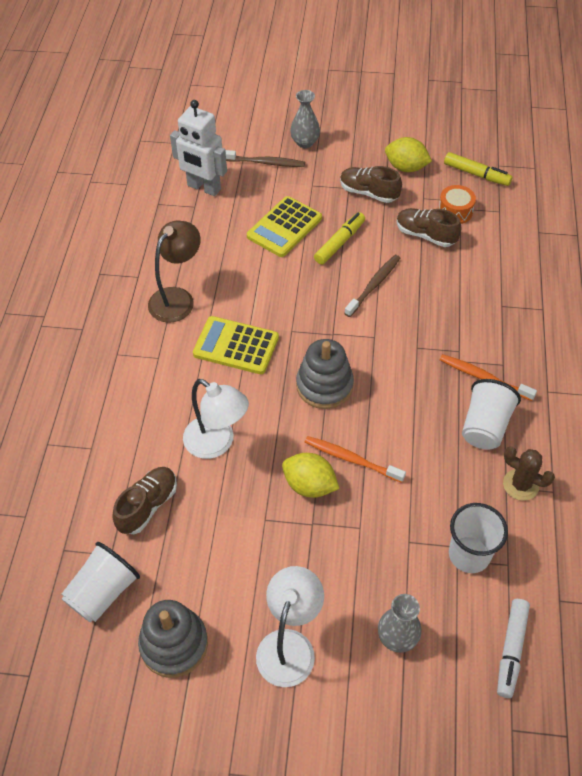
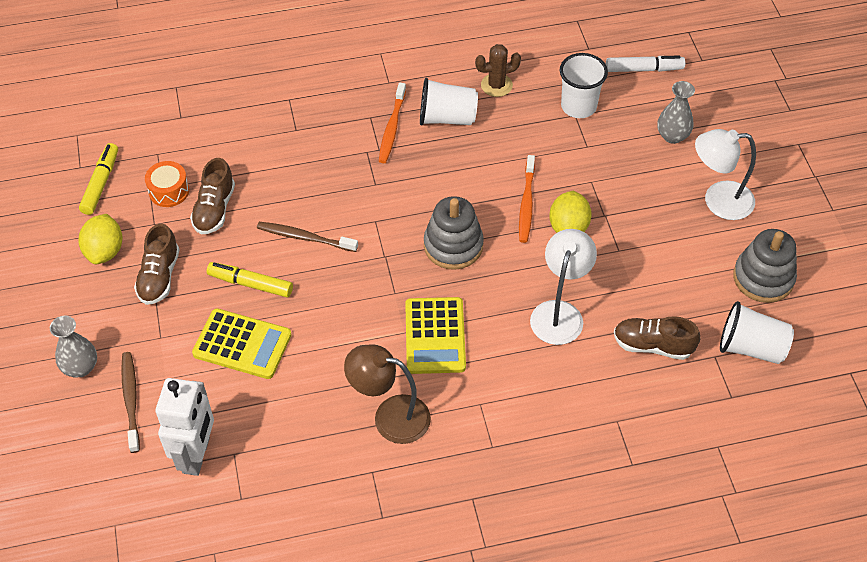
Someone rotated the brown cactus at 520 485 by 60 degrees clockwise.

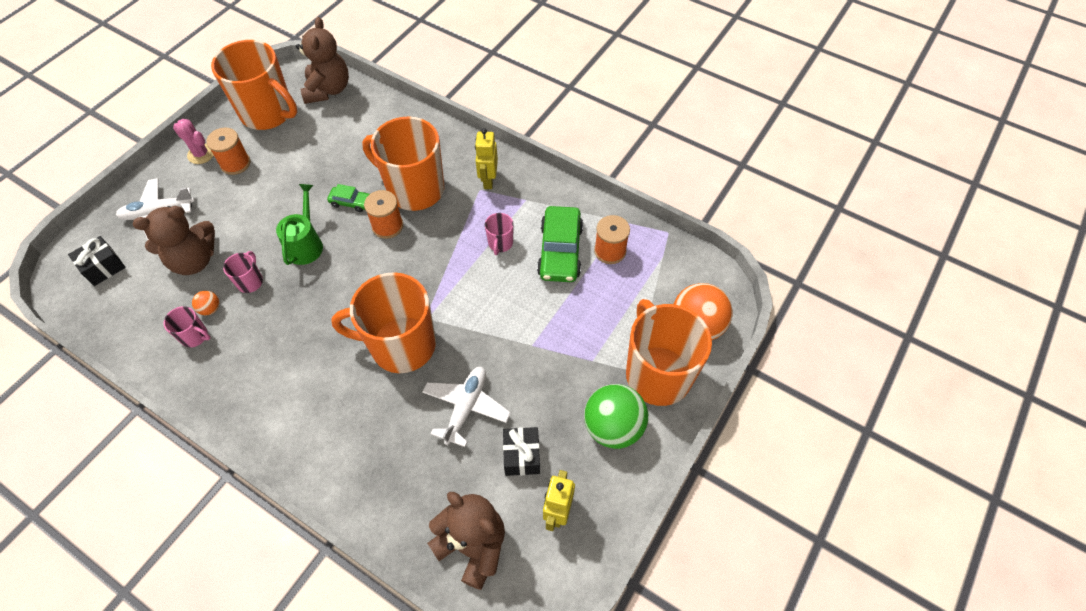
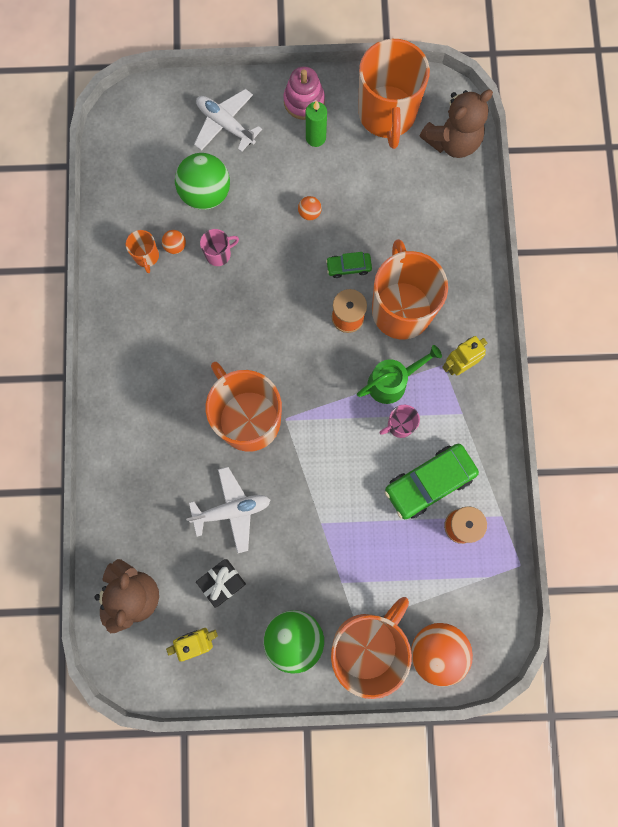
Someone took away the black gift at 103 267. Someone swapped the brown teddy bear at 194 260 for the green ball at 205 193. Someone repainted the pink mug at 195 336, which became the orange mug at 146 256. Someone swapped the pink cactus at 201 154 for the pink stacking toy at 304 101. Someone swapped the orange spool at 235 163 for the green candle at 315 138. Someone carried the green watering can from 306 244 to 392 382. Someone rotated the green car at 351 202 by 105 degrees clockwise. Someone put down the orange ball at 309 213.

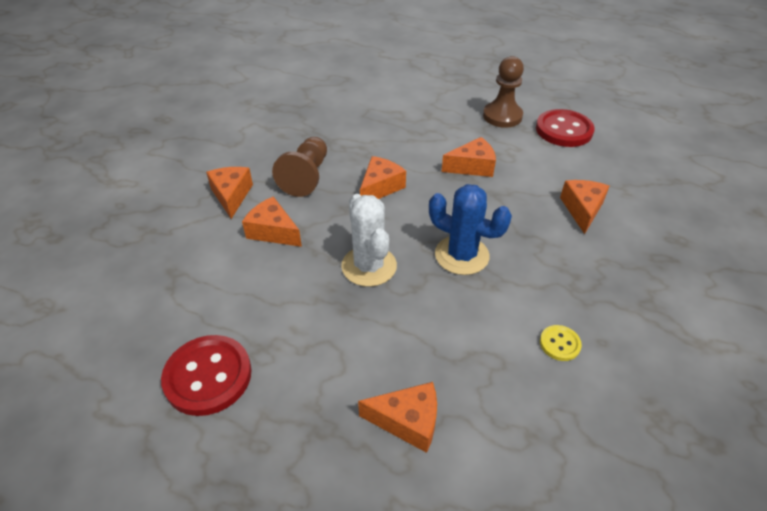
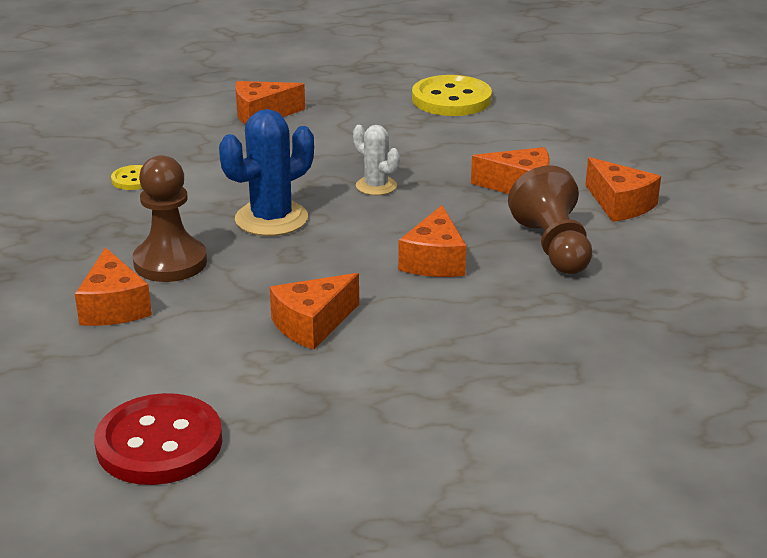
Someone repainted the red button at 208 376, which became the yellow button at 451 99. Someone scaled the white cactus at 369 266 by 0.59. Someone rotated the blue cactus at 461 255 by 45 degrees counterclockwise. Someone carried the brown pawn from 502 116 to 170 262.

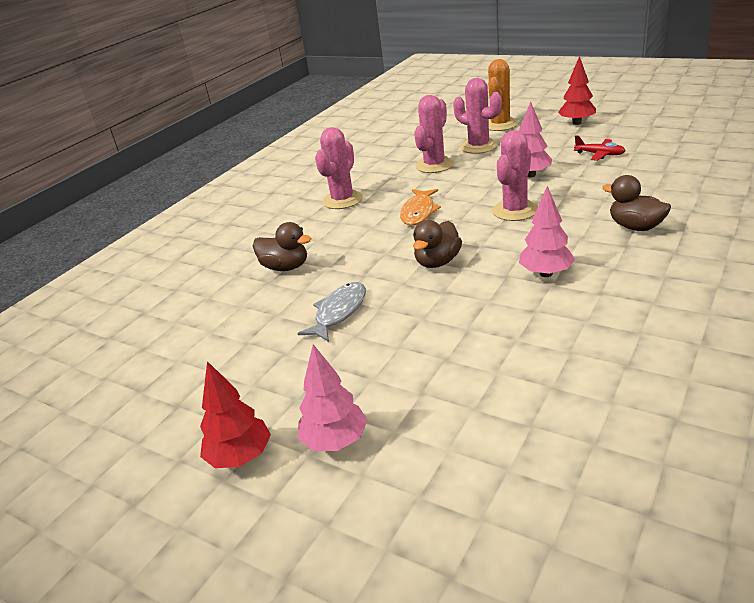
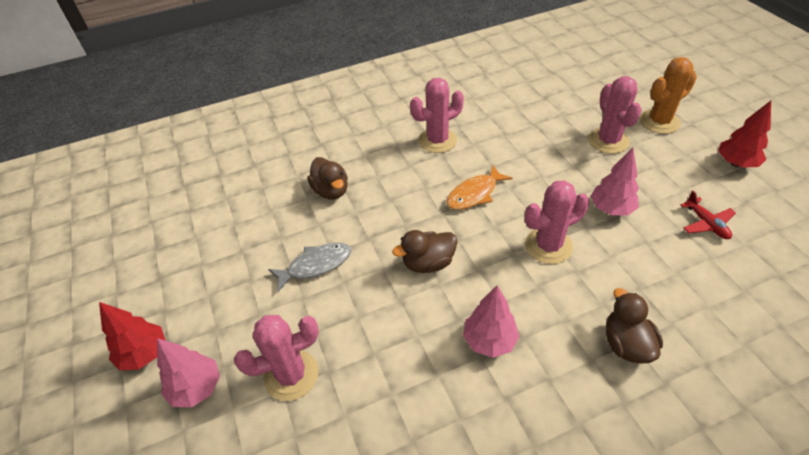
Someone carried the pink cactus from 434 165 to 291 375.

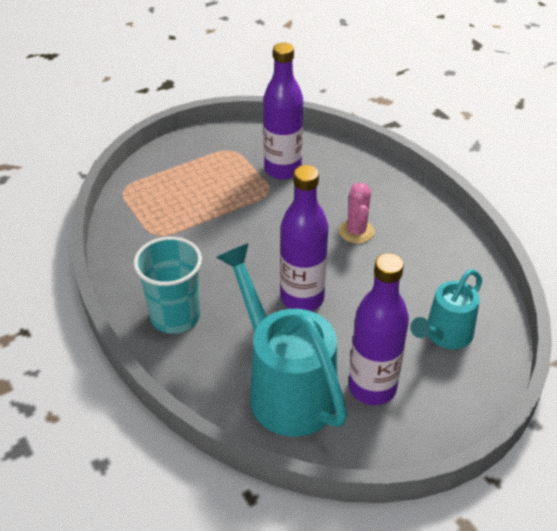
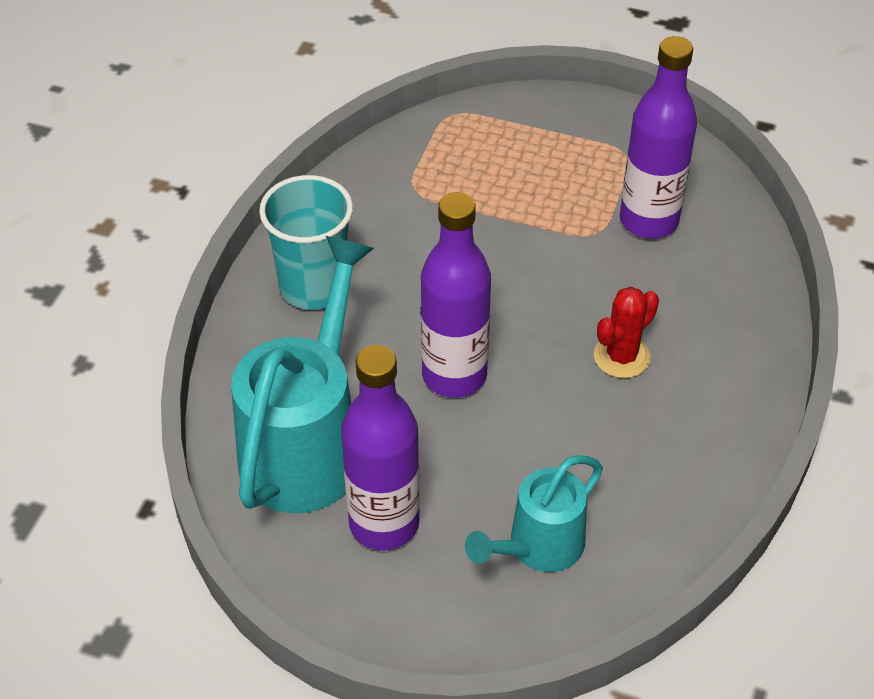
Someone repainted the pink cactus at 356 231, which became the red cactus at 621 357. Someone rotated the turquoise watering can at 444 335 by 45 degrees counterclockwise.

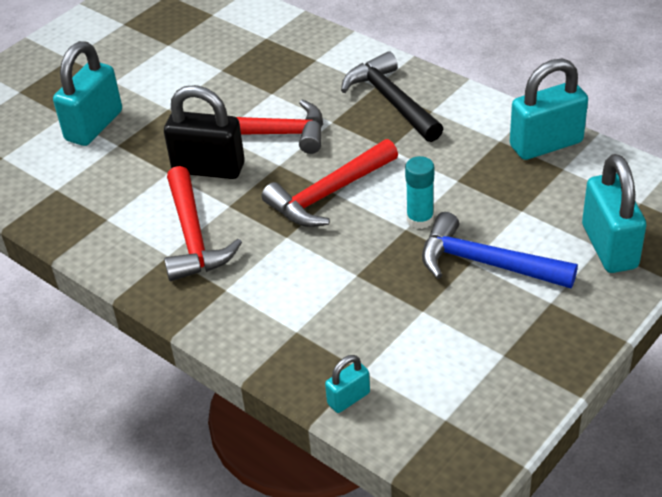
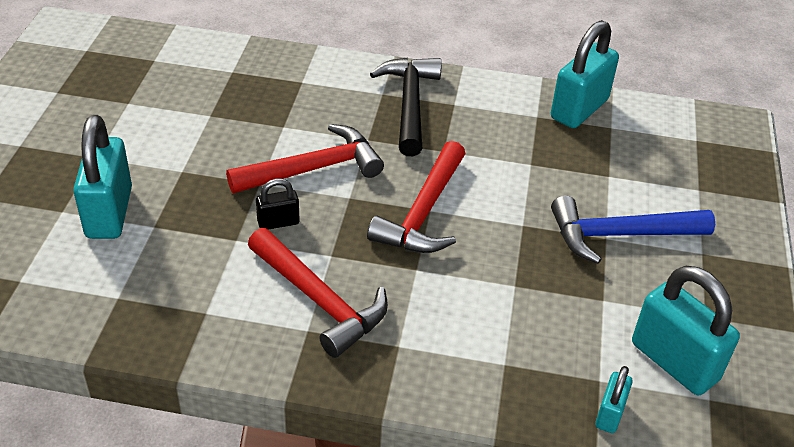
Someone scaled the black padlock at 208 168 by 0.50. Someone rotated the black hammer at 391 101 by 60 degrees clockwise. Someone took away the turquoise glue stick at 420 219. Someone carried the turquoise padlock from 609 246 to 674 362.

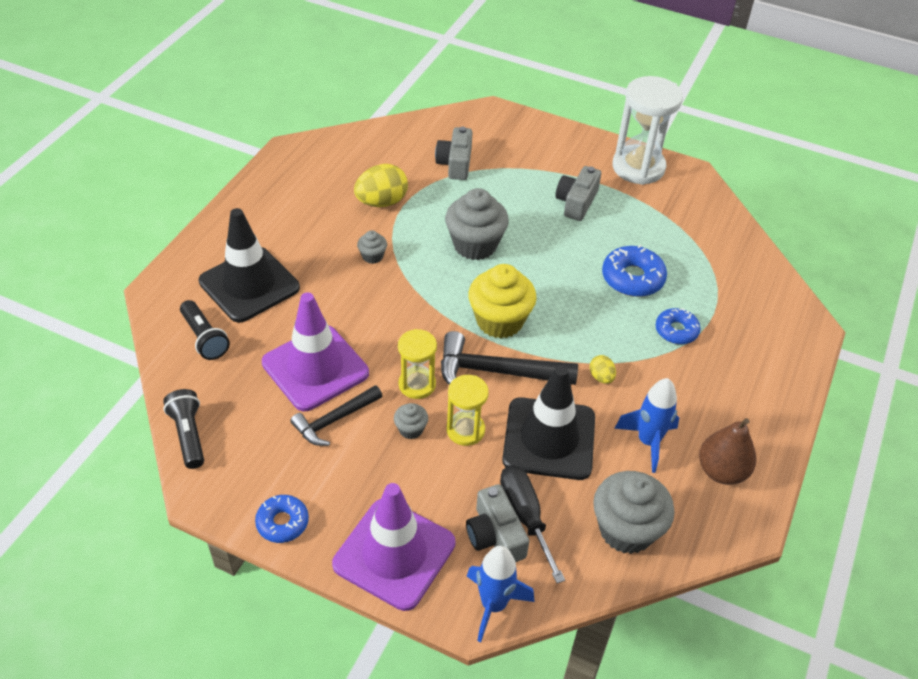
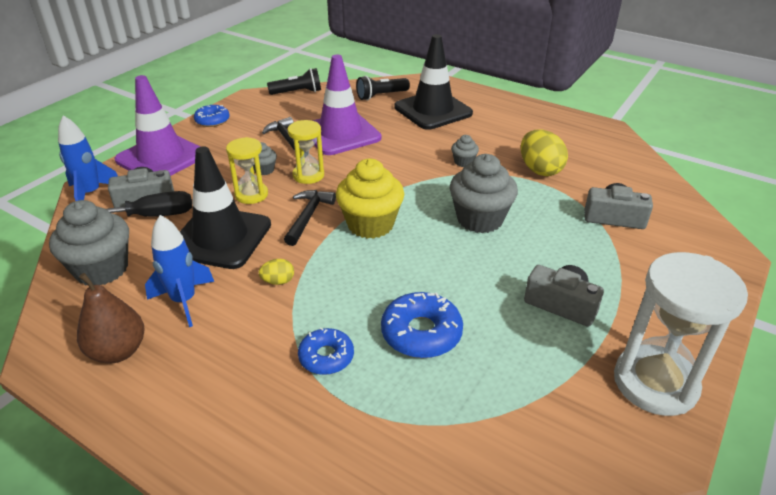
Someone scaled the black hammer at 497 371 by 0.65.

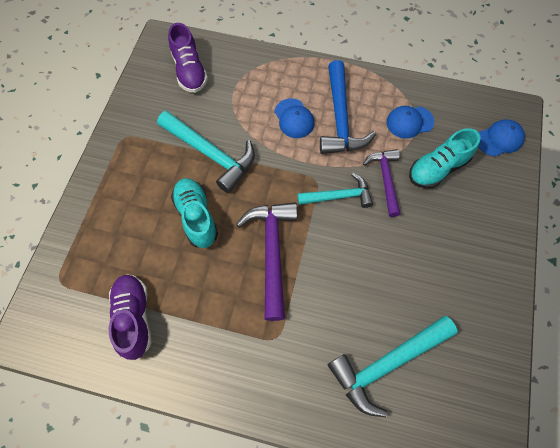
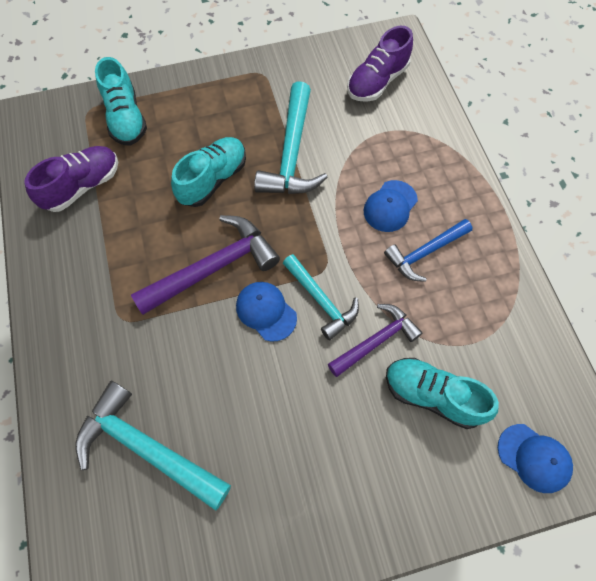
Someone scaled the blue hammer at 340 118 by 0.64. Someone carried the blue cap from 409 122 to 266 311. Someone put down the turquoise shoe at 126 118.

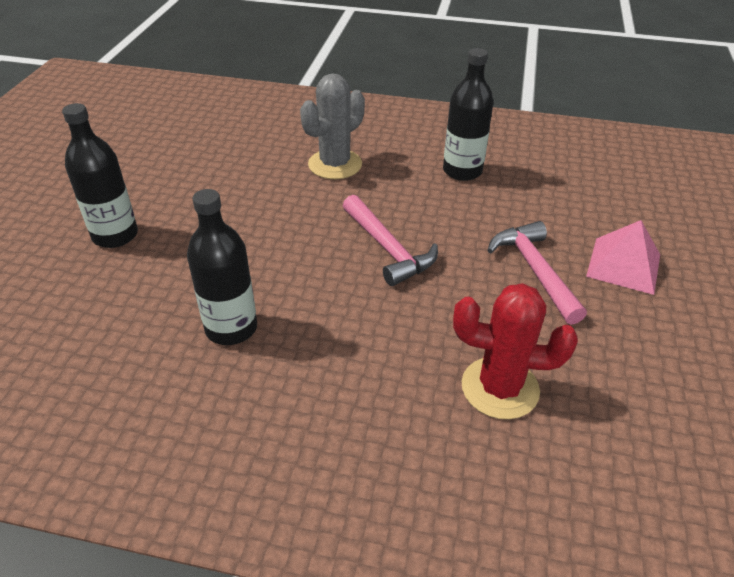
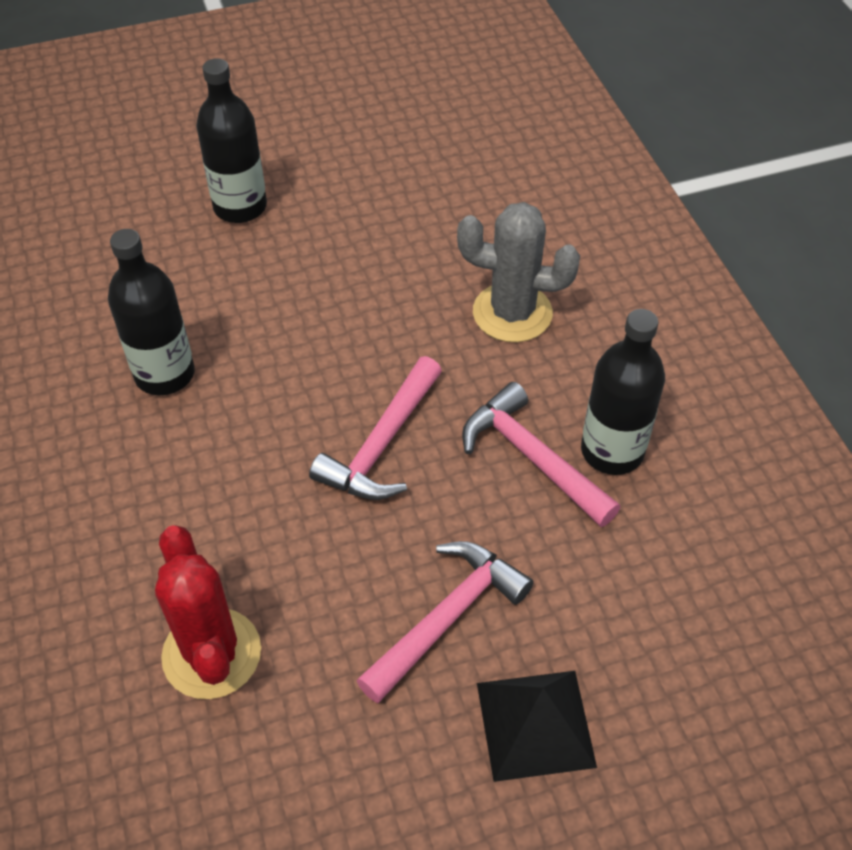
Someone repainted the pink pyramid at 624 265, which became the black pyramid at 535 724. Someone put down the pink hammer at 532 457.

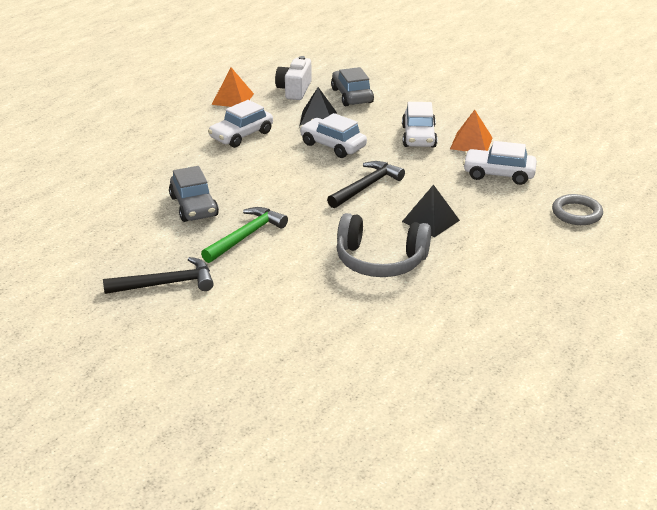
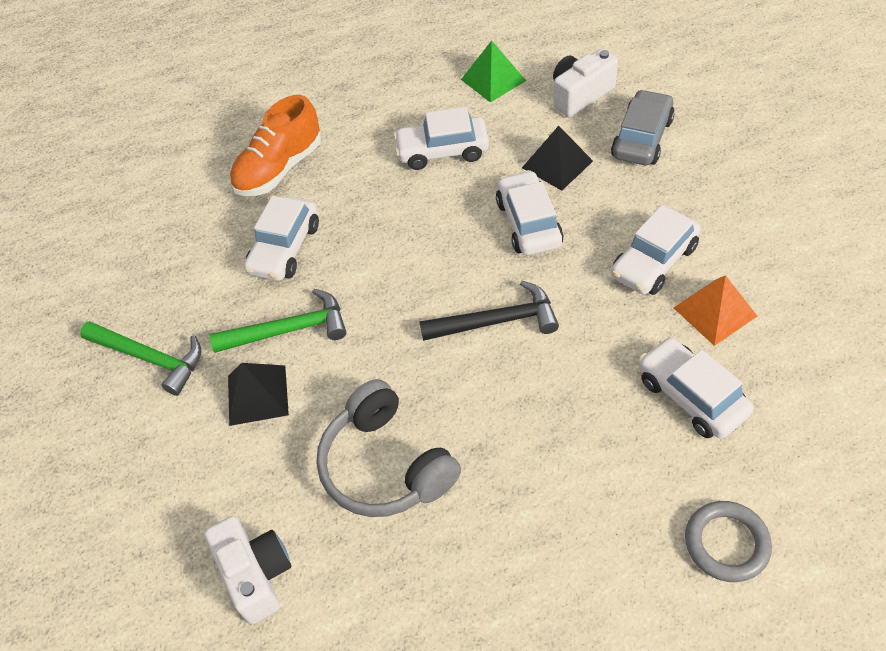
Someone repainted the black hammer at 166 284, which became the green hammer at 150 358. Someone repainted the grey car at 194 206, which became the white car at 285 248. Someone repainted the orange pyramid at 233 99, which became the green pyramid at 493 80. Someone carried the black pyramid from 430 221 to 257 395. Someone put down the white camera at 256 574. Someone put down the orange shoe at 279 169.

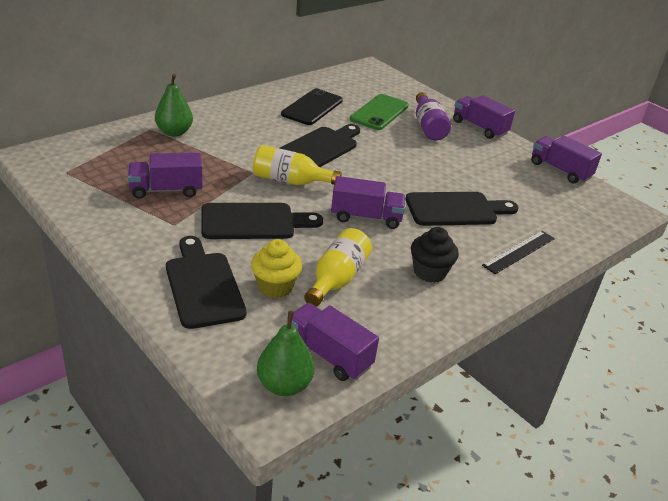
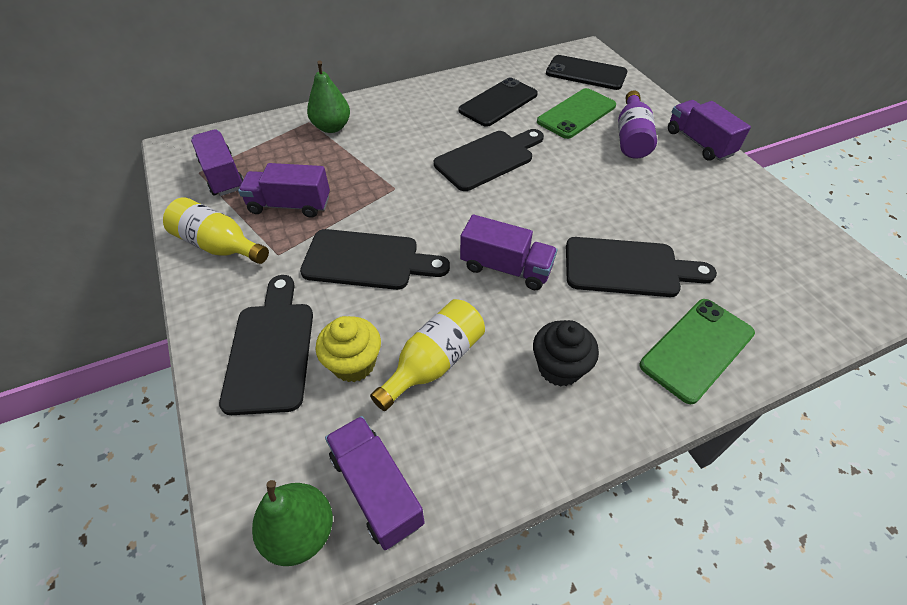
Someone carried the yellow bottle from 290 181 to 219 246. Someone swapped the black ruler at 519 252 for the green phone at 697 349. Someone carried the purple truck from 560 170 to 222 175. Someone put down the black phone at 586 73.

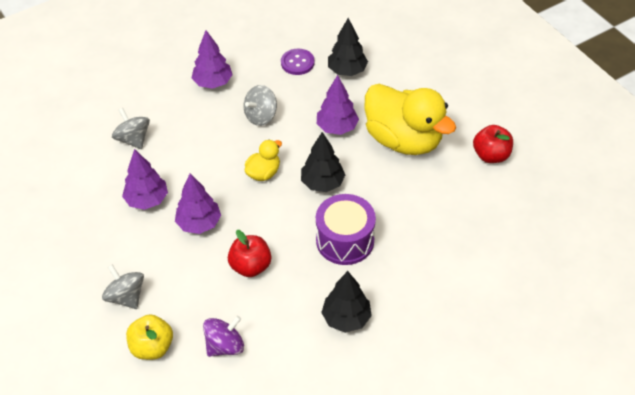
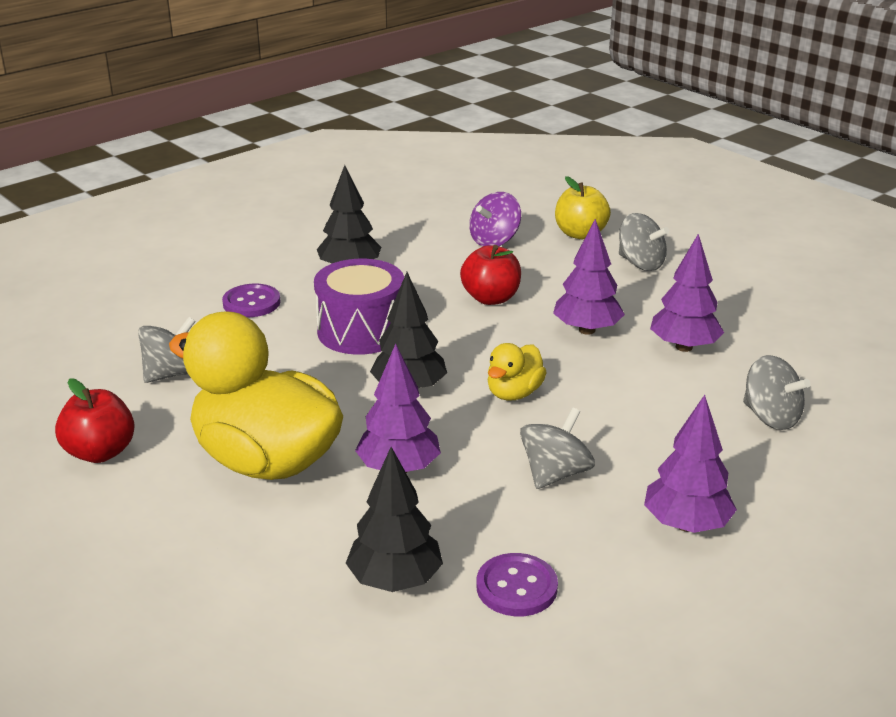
Someone put down the grey spinning top at 172 374. Someone put down the purple button at 251 303.

